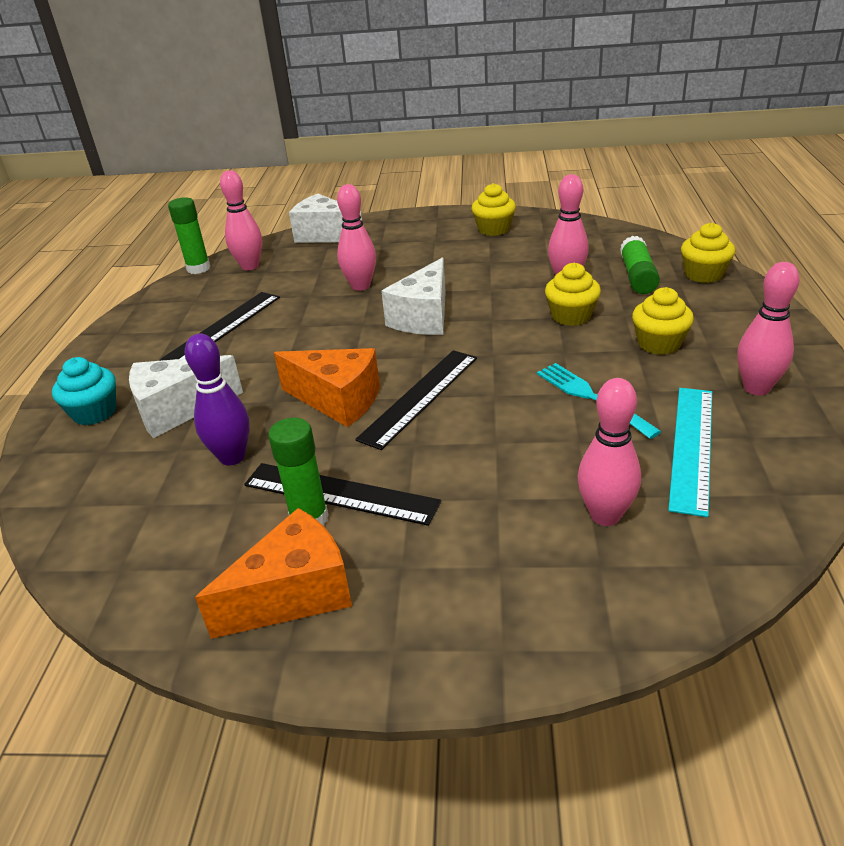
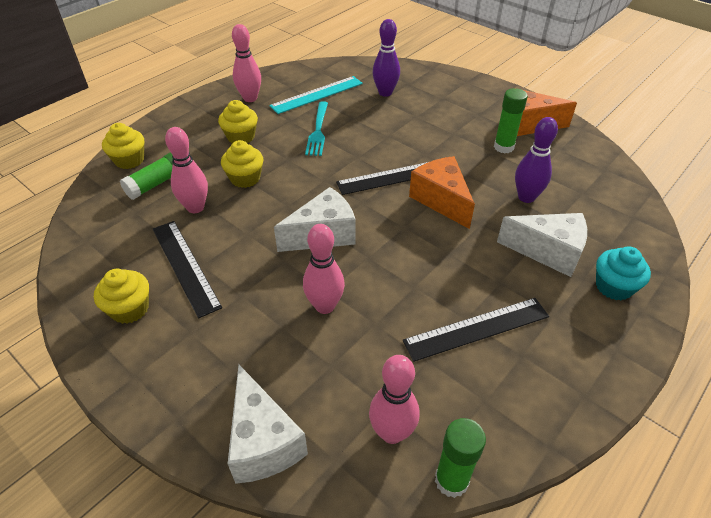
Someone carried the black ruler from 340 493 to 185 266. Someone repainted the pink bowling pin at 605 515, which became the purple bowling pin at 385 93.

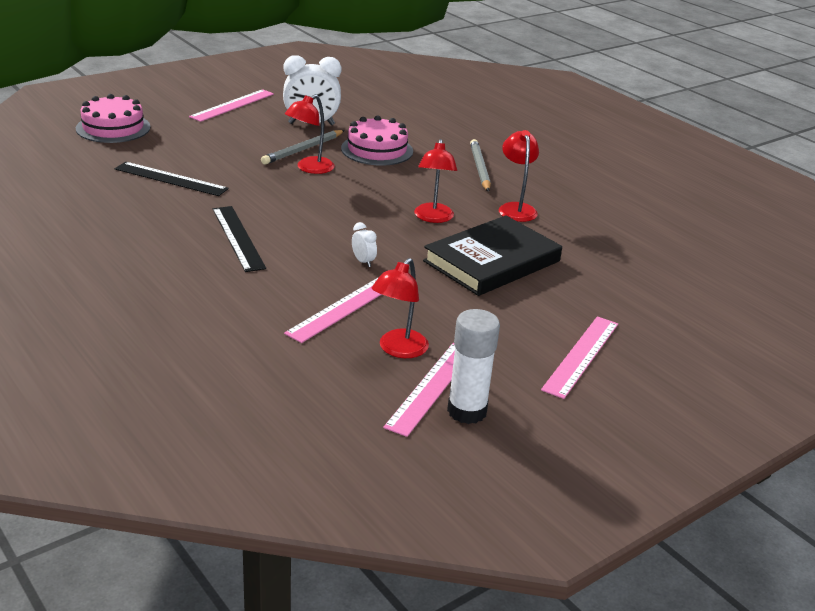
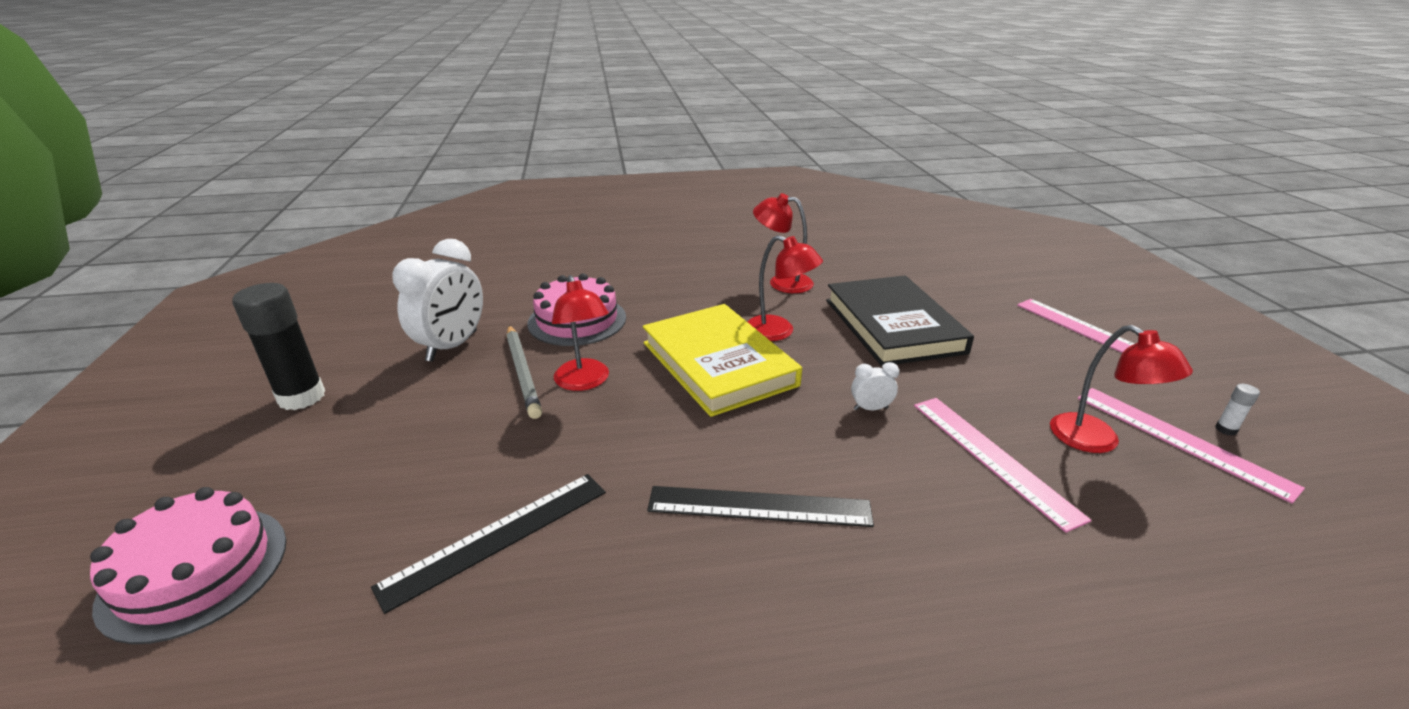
Someone swapped the pink ruler at 232 105 for the black glue stick at 301 397. Someone scaled the white glue stick at 467 411 by 0.40. Someone took away the grey pencil at 479 168. Someone put down the yellow book at 718 364.

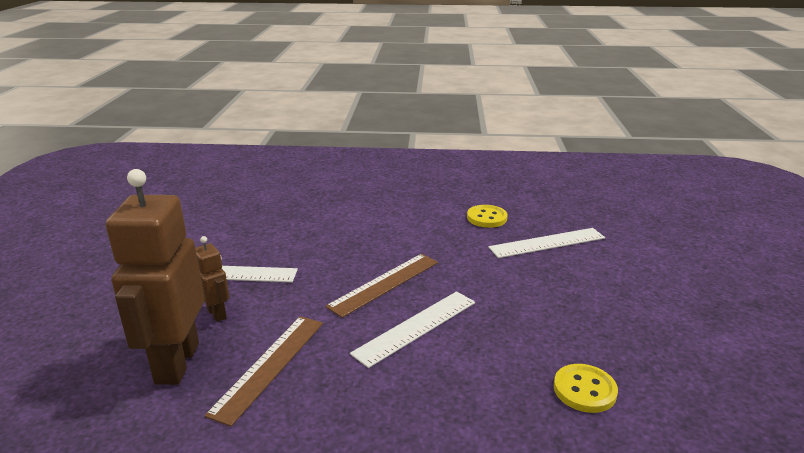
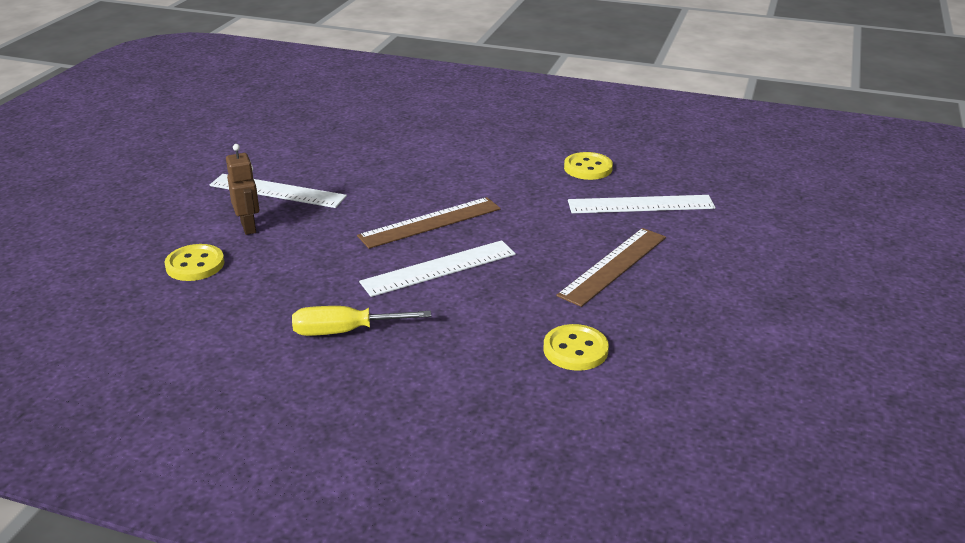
Someone swapped the brown robot at 176 363 for the yellow button at 195 265. Someone carried the brown ruler from 269 366 to 613 266. Someone put down the yellow screwdriver at 344 331.

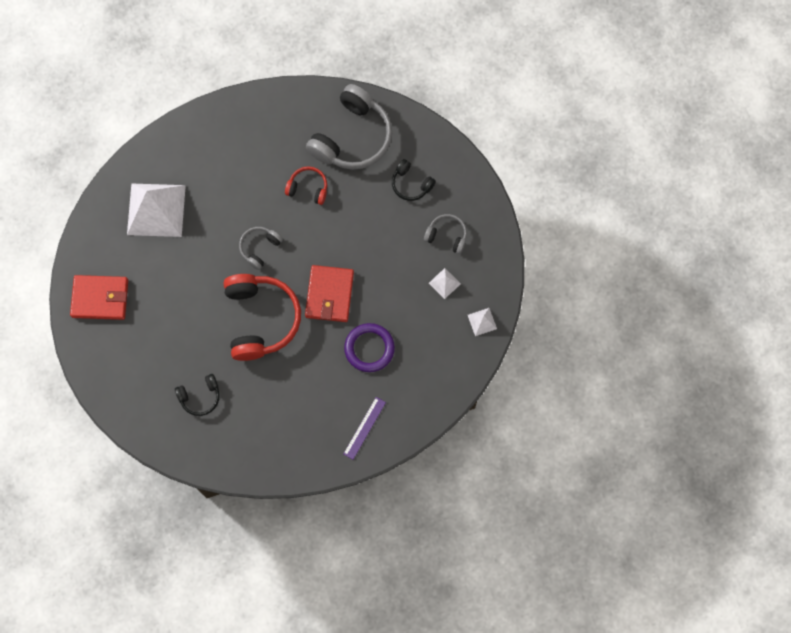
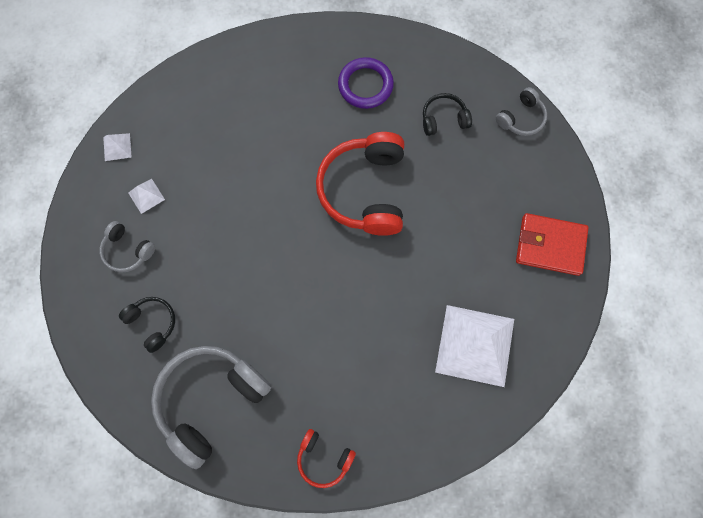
Someone carried the grey headphones from 259 248 to 521 118. Someone carried the red headphones from 308 188 to 323 458. Someone took away the red wallet at 329 295. Someone took away the purple ruler at 364 428. Someone carried the purple ring from 369 348 to 365 85.

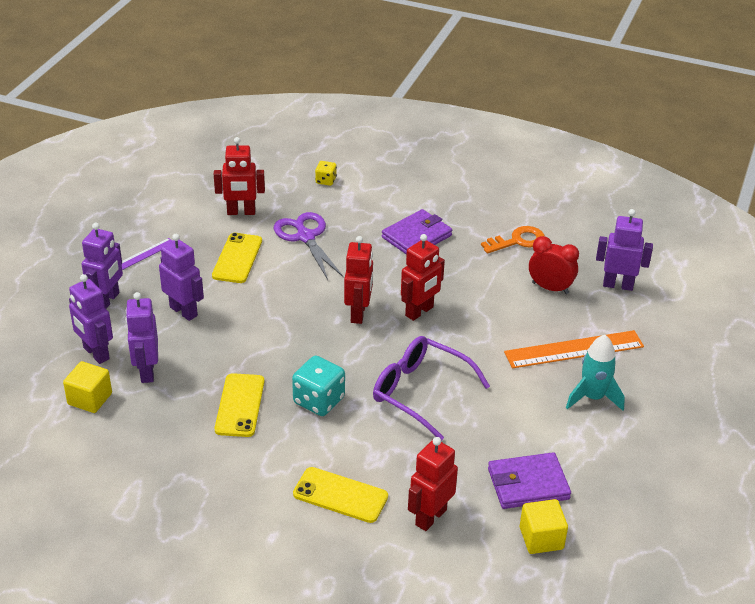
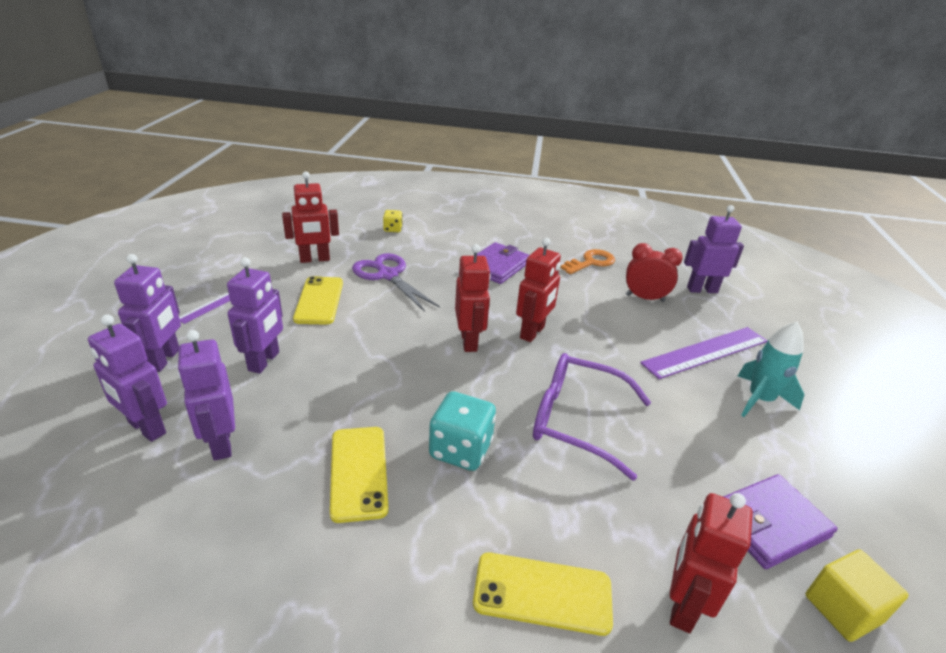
Someone took away the yellow cube at 90 399. Someone rotated the purple robot at 184 311 by 75 degrees clockwise. Someone repainted the orange ruler at 574 349, which became the purple ruler at 705 352.

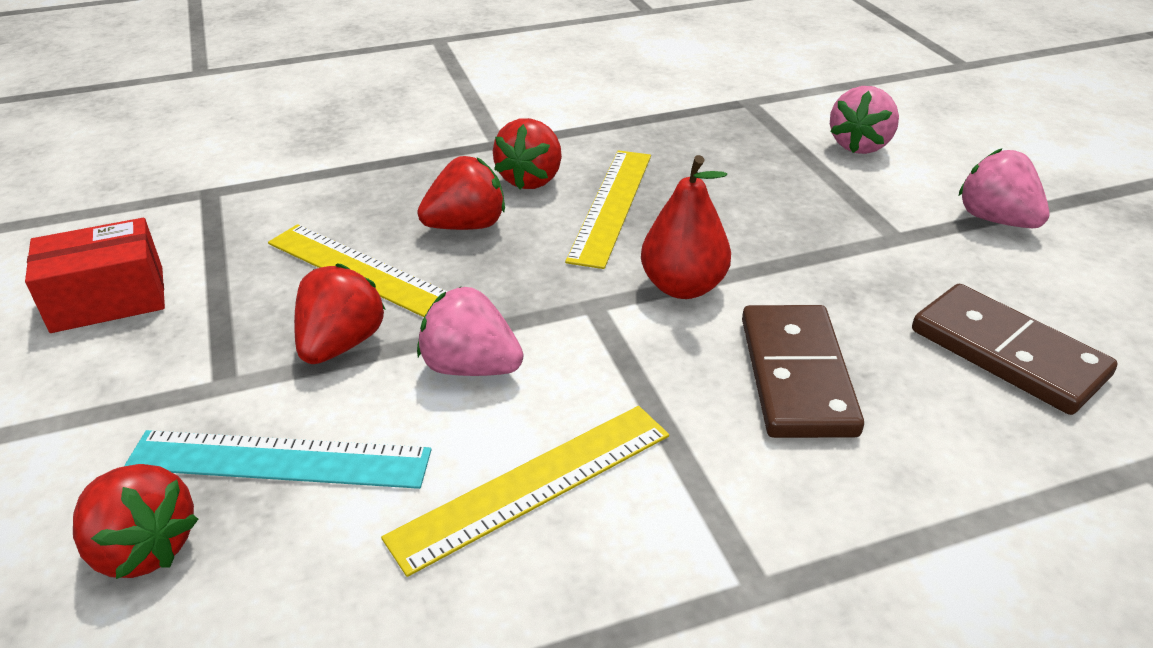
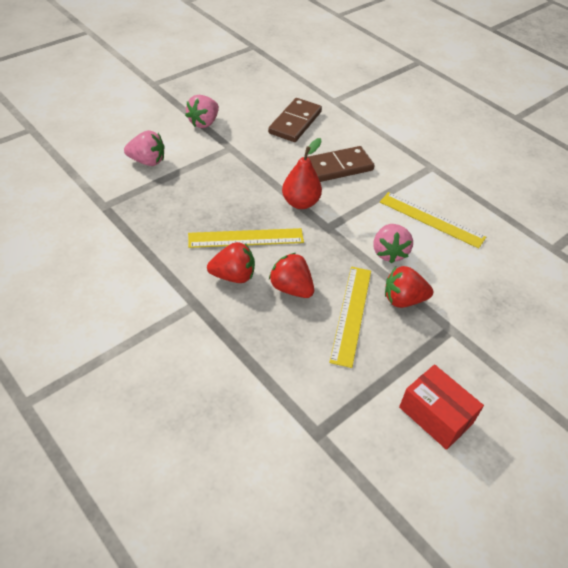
Someone took away the red strawberry at 143 548. Someone took away the turquoise ruler at 279 459.

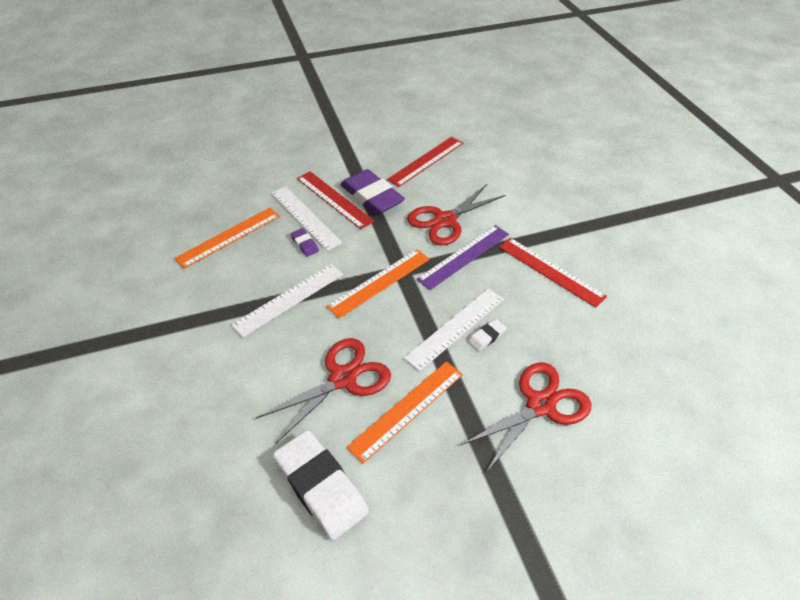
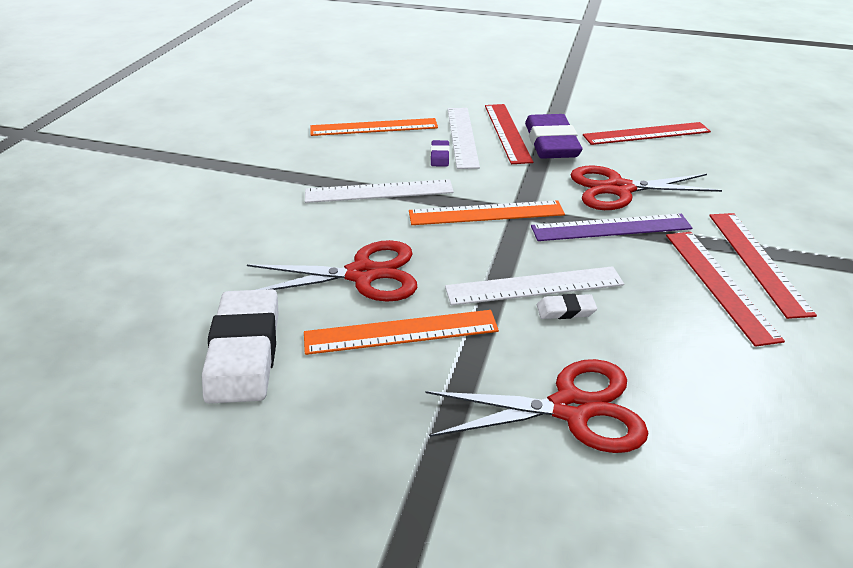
Someone put down the red ruler at 757 261.

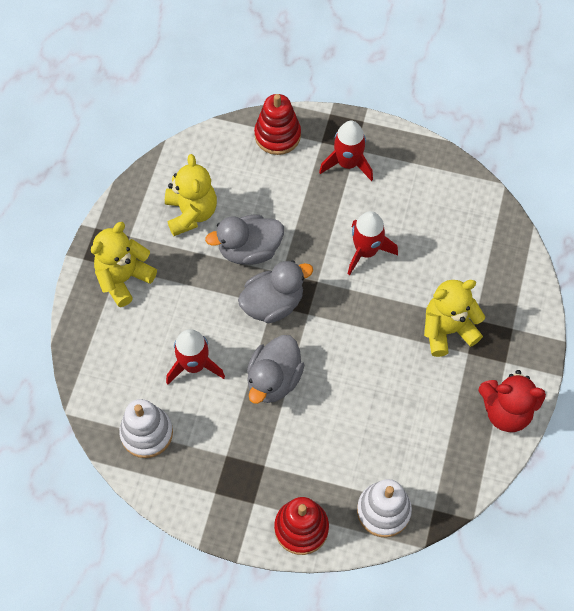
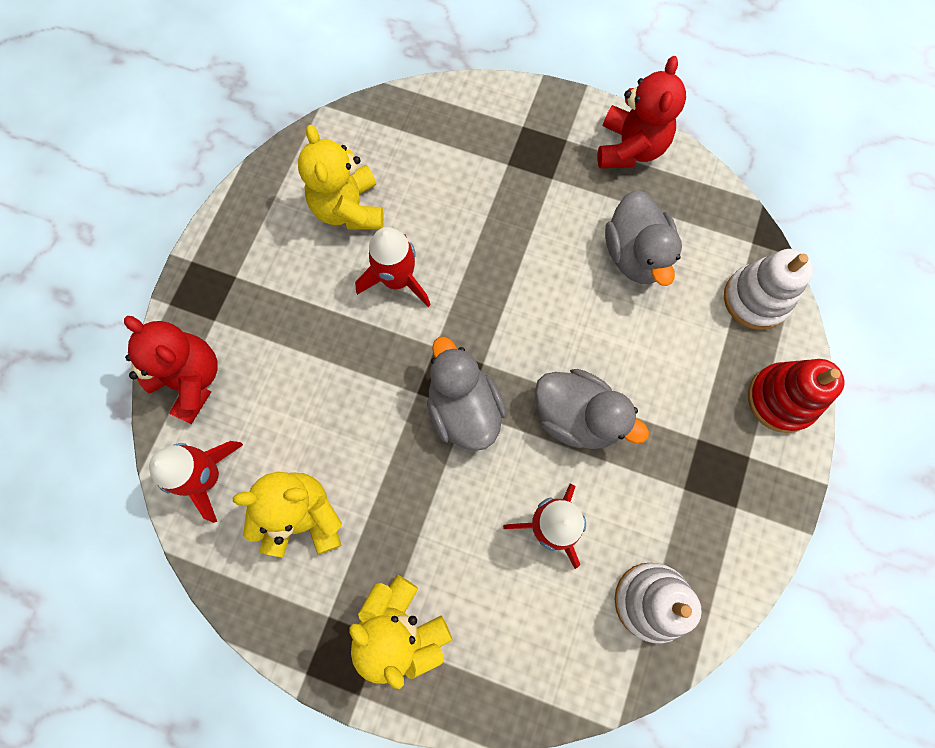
Someone carried the grey duck from 249 250 to 635 255. Someone swapped the red stacking toy at 277 135 for the red teddy bear at 191 380. Someone carried the red rocket from 347 163 to 207 476. Someone carried the yellow teddy bear from 447 330 to 349 209.

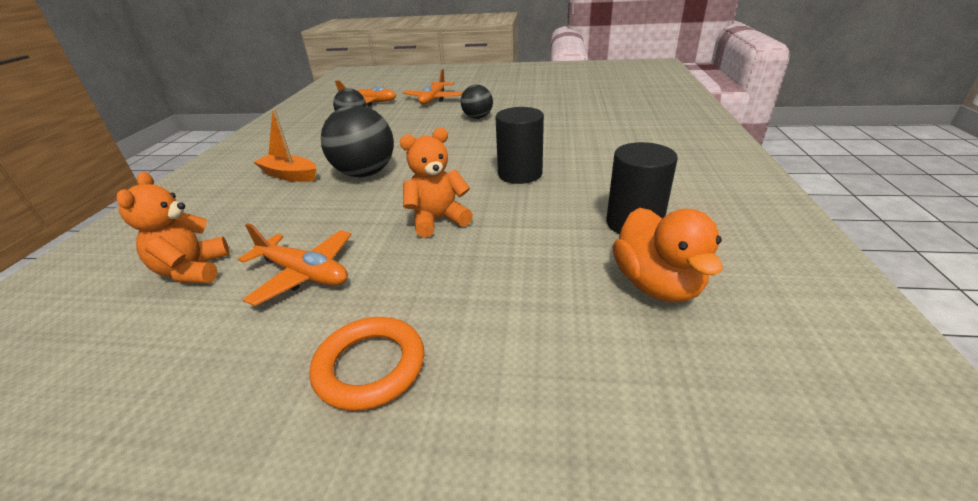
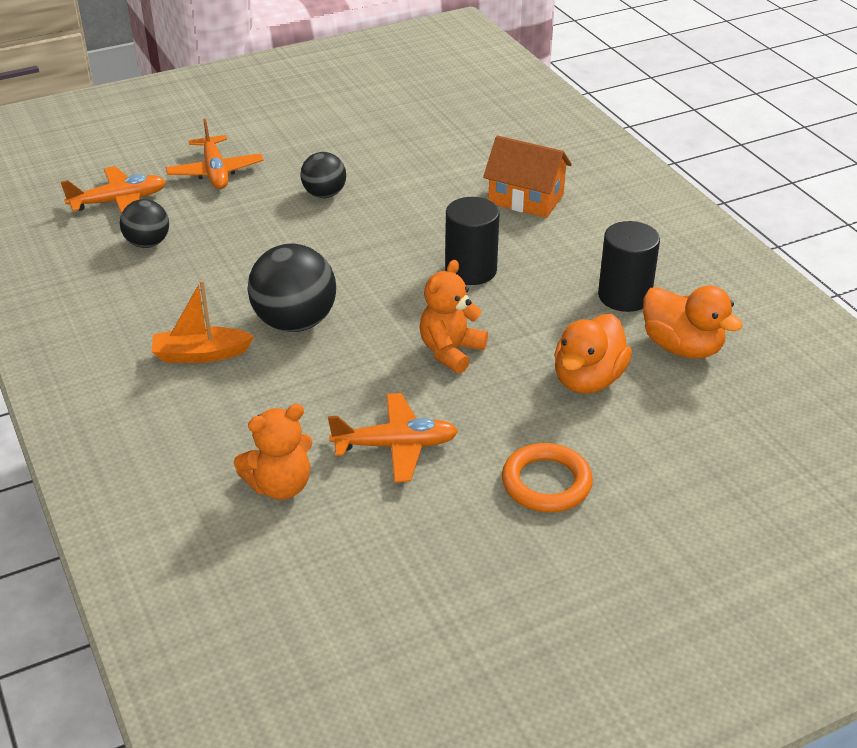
Someone rotated the orange teddy bear at 193 270 by 75 degrees counterclockwise. Someone put down the orange house at 526 199. Someone put down the orange duck at 588 380.

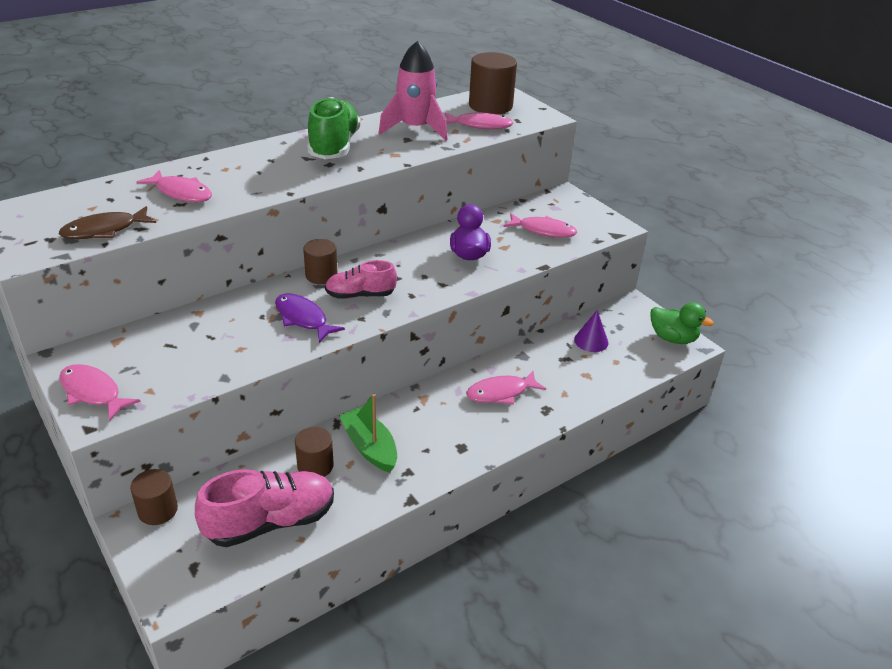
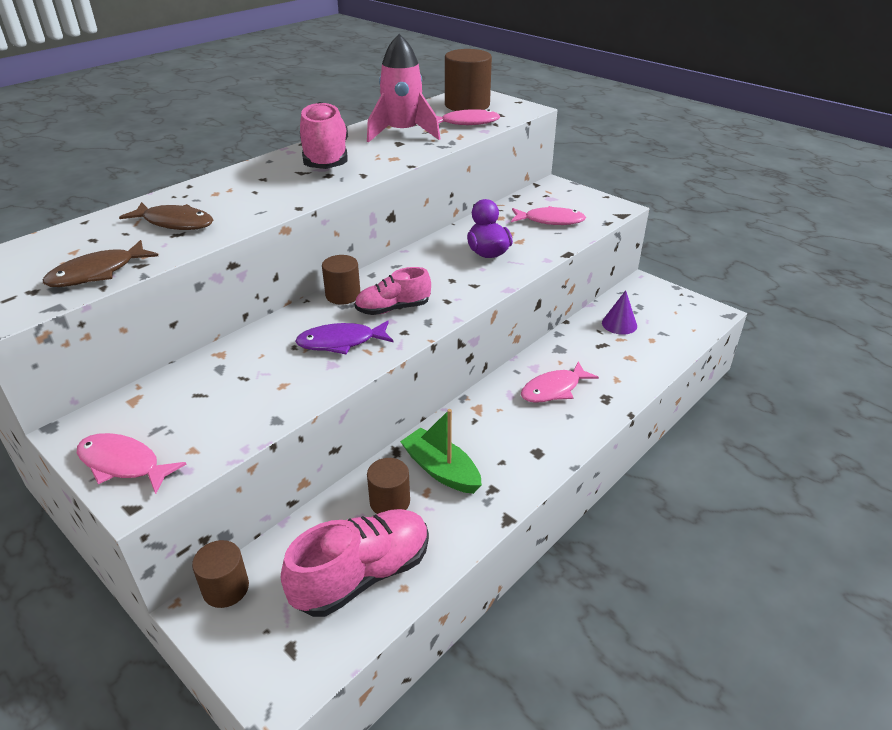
Someone repainted the pink fish at 181 193, which became the brown fish at 175 223. Someone rotated the purple fish at 303 319 by 45 degrees counterclockwise. Someone repainted the green shoe at 334 146, which became the pink shoe at 326 158. Someone took away the green duck at 673 338.

